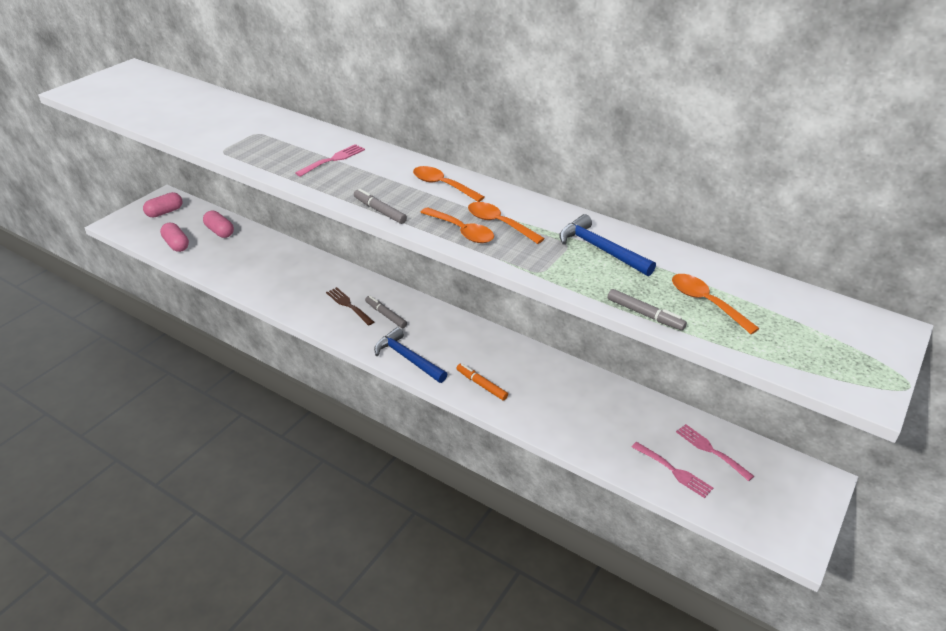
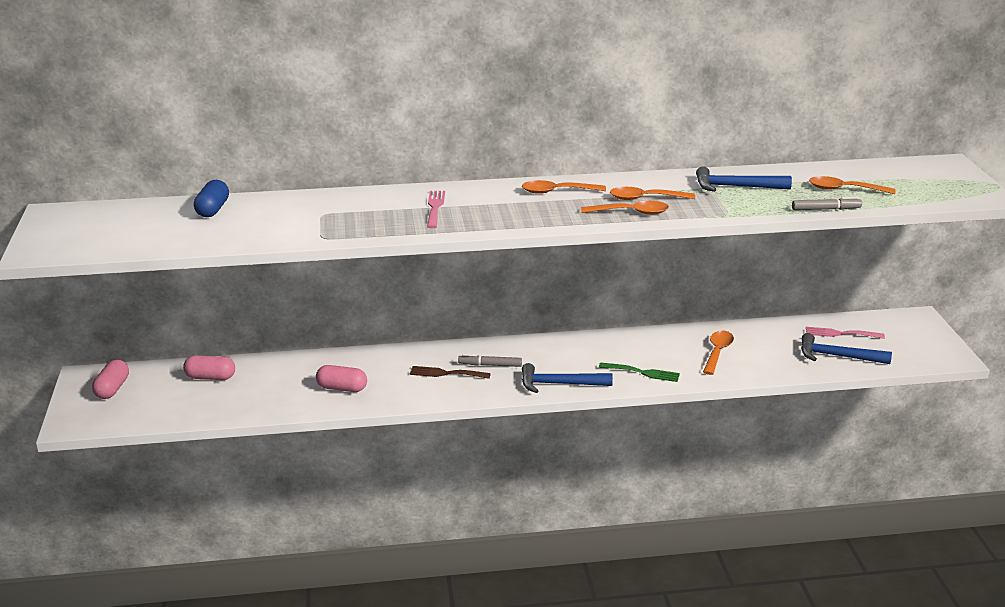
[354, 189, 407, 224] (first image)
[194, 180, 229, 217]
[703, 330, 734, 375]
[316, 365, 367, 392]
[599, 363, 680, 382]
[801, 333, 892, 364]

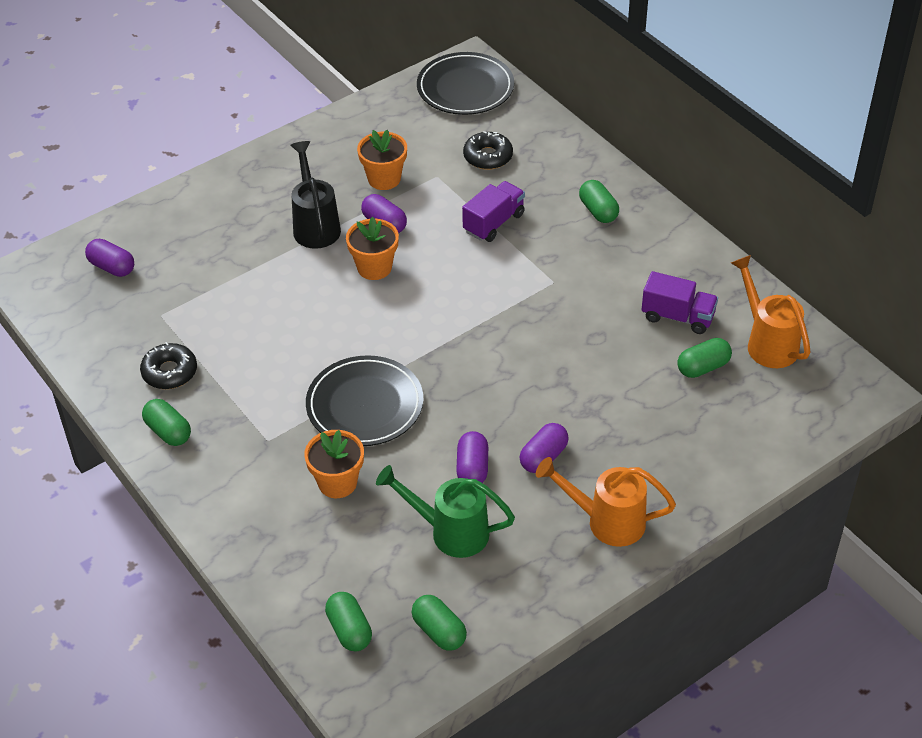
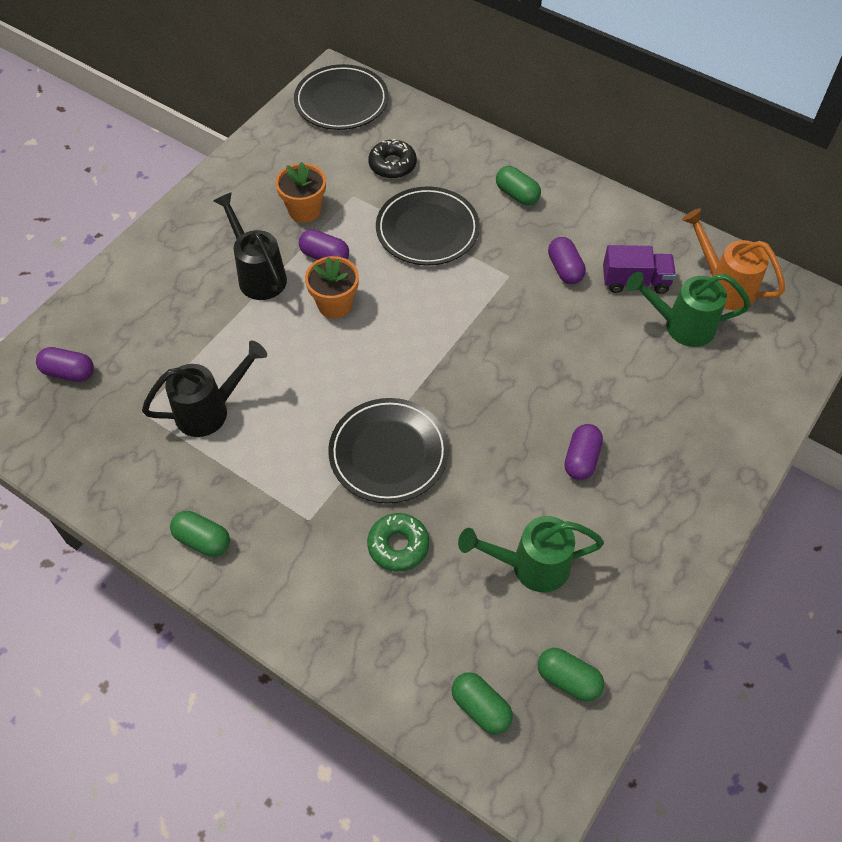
[140, 342, 197, 389] (first image)
[536, 457, 676, 547] (first image)
[142, 341, 267, 437]
[548, 237, 586, 284]
[367, 513, 429, 572]
[376, 186, 480, 265]
[626, 272, 751, 347]

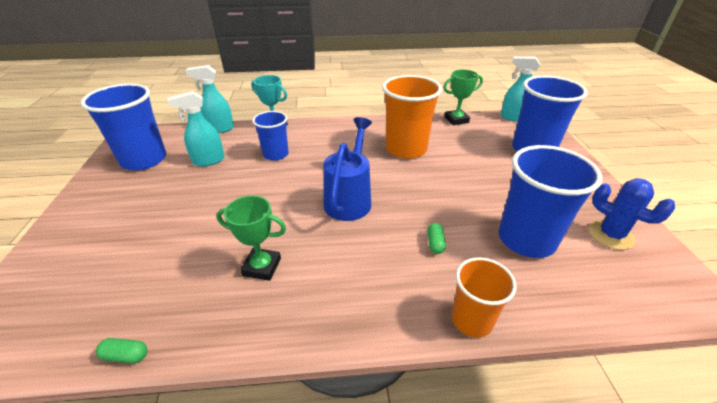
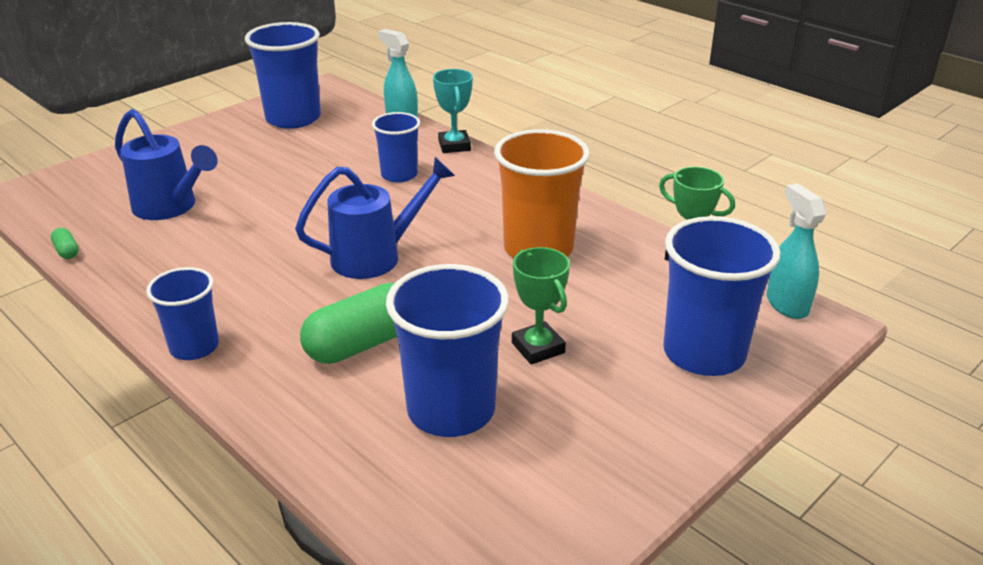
[168, 91, 225, 166] (first image)
[452, 257, 517, 337] (first image)
[589, 178, 675, 250] (first image)
[115, 109, 218, 220]
[146, 267, 219, 360]
[512, 247, 570, 365]
[300, 283, 397, 364]

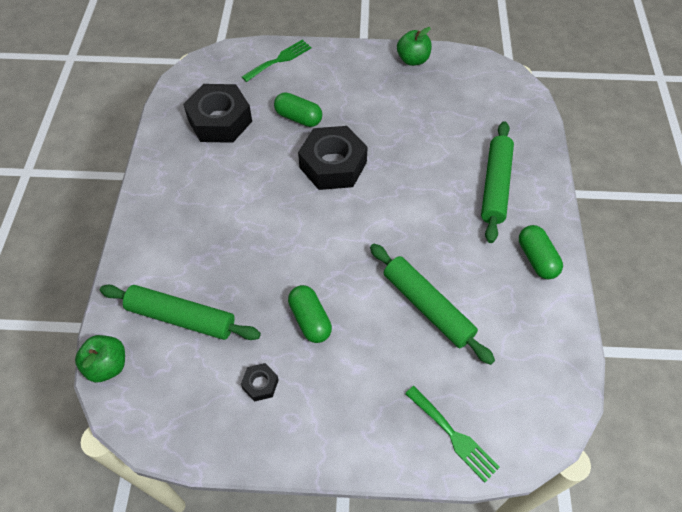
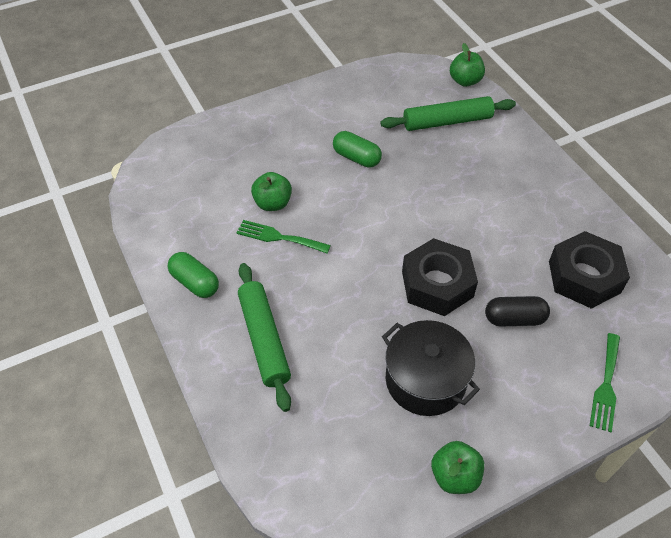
[241, 363, 279, 402] (first image)
[382, 320, 480, 416]
[237, 220, 331, 254]
[251, 172, 292, 211]
[485, 296, 550, 326]

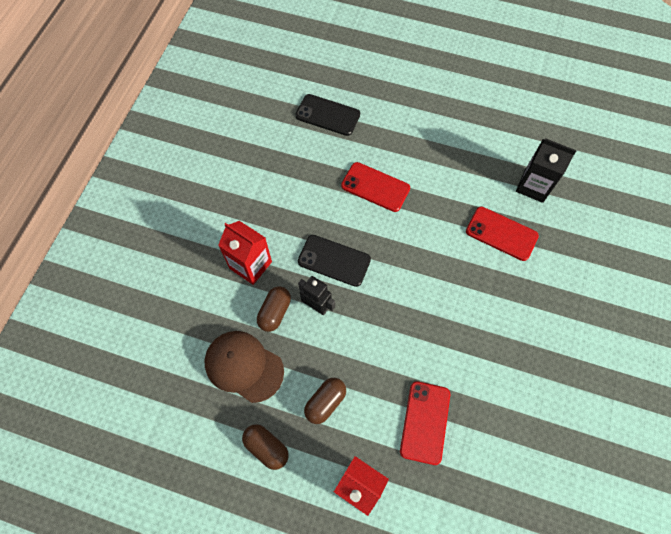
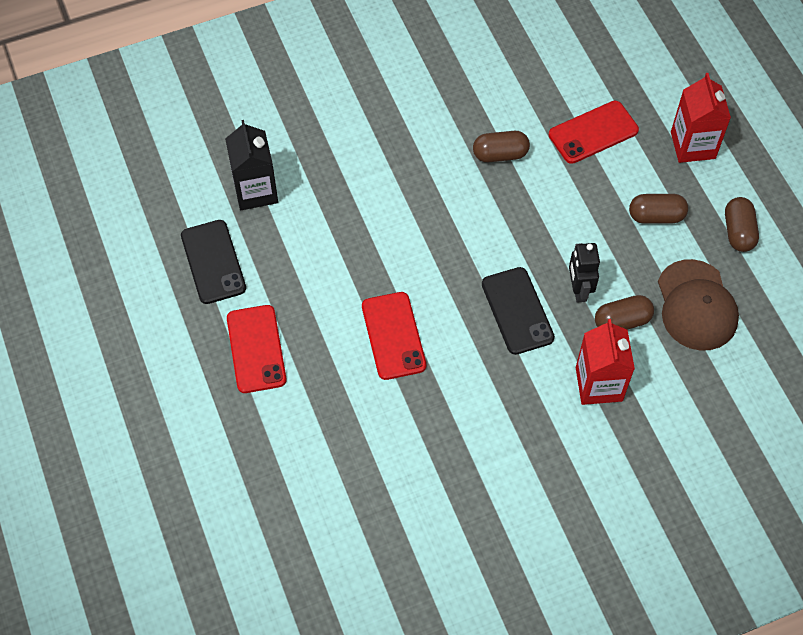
[473, 131, 530, 162]
[181, 220, 246, 304]
[227, 305, 287, 393]

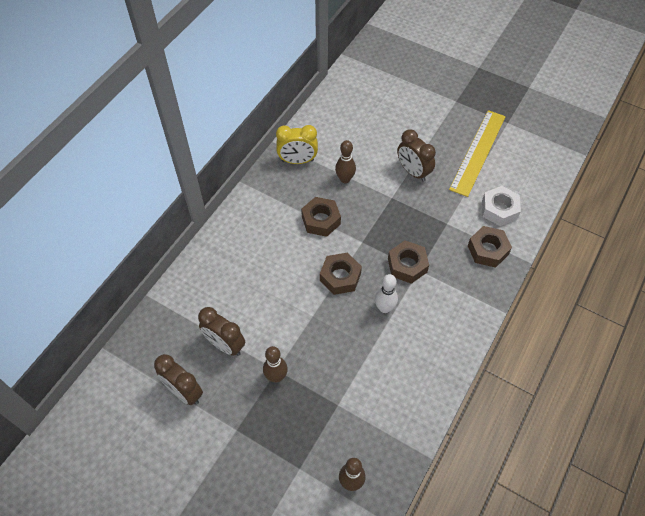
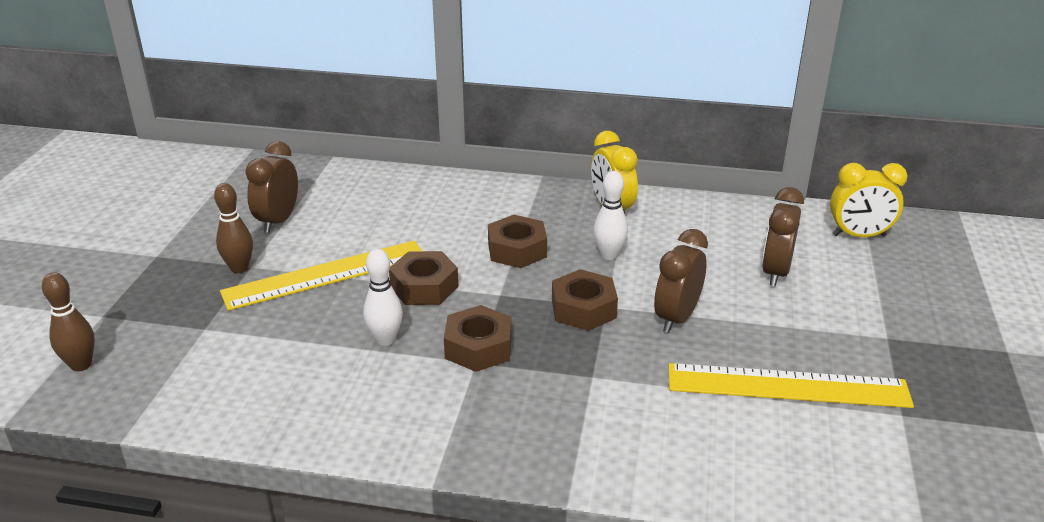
[482, 186, 521, 226] (first image)
[220, 241, 422, 311]
[830, 163, 907, 237]
[762, 187, 804, 286]
[552, 269, 618, 331]
[593, 171, 628, 260]

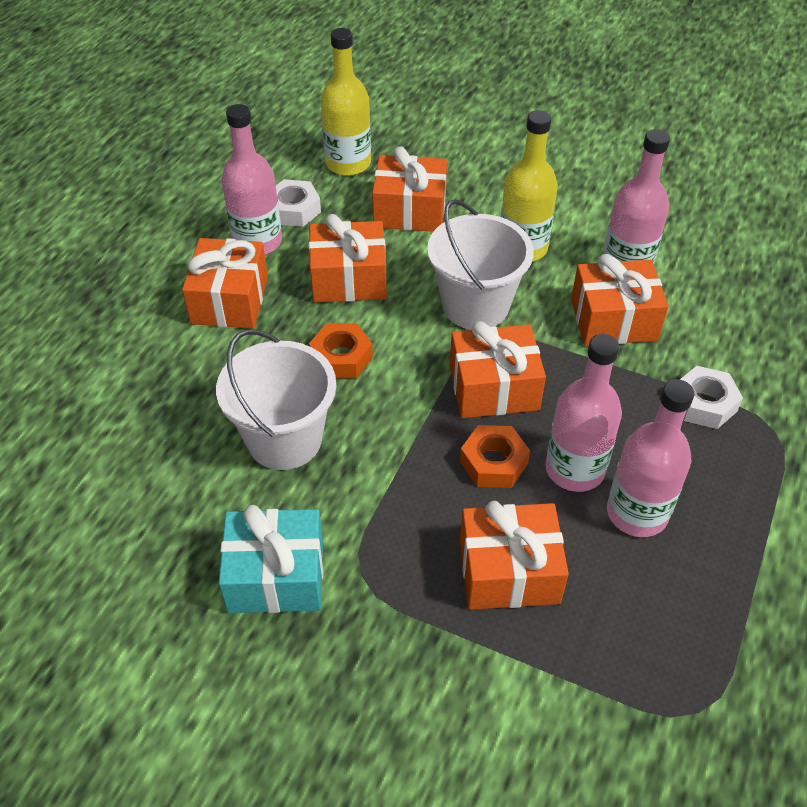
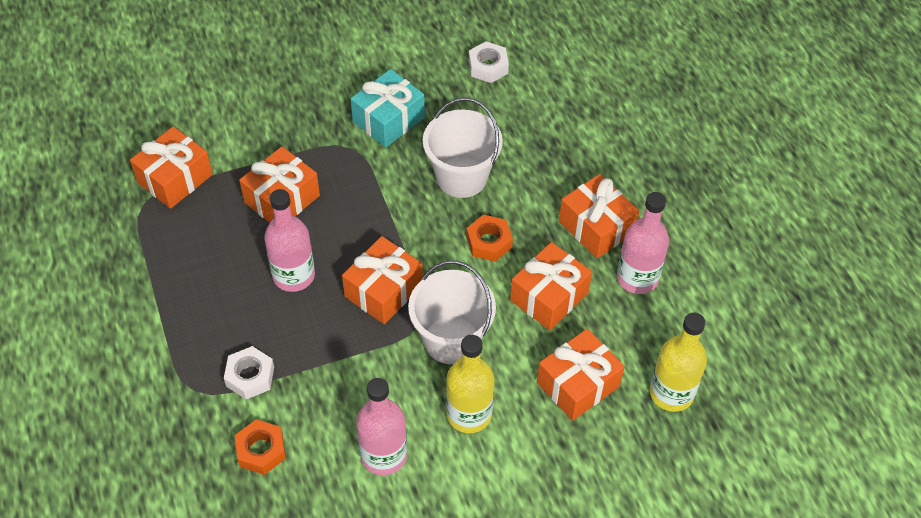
[607, 379, 694, 537] (first image)
[469, 41, 509, 83]
[235, 419, 286, 475]
[130, 126, 213, 209]

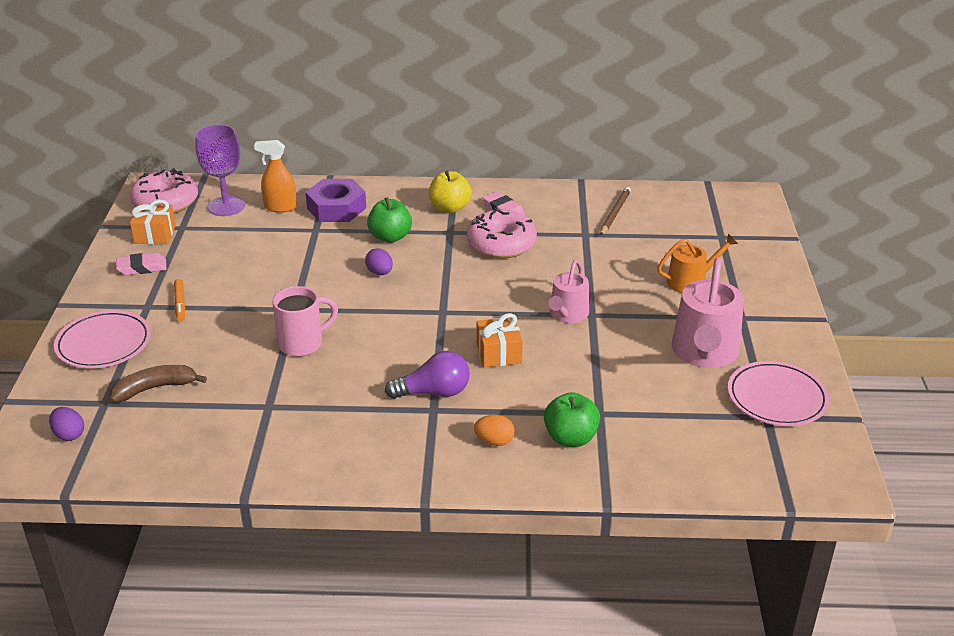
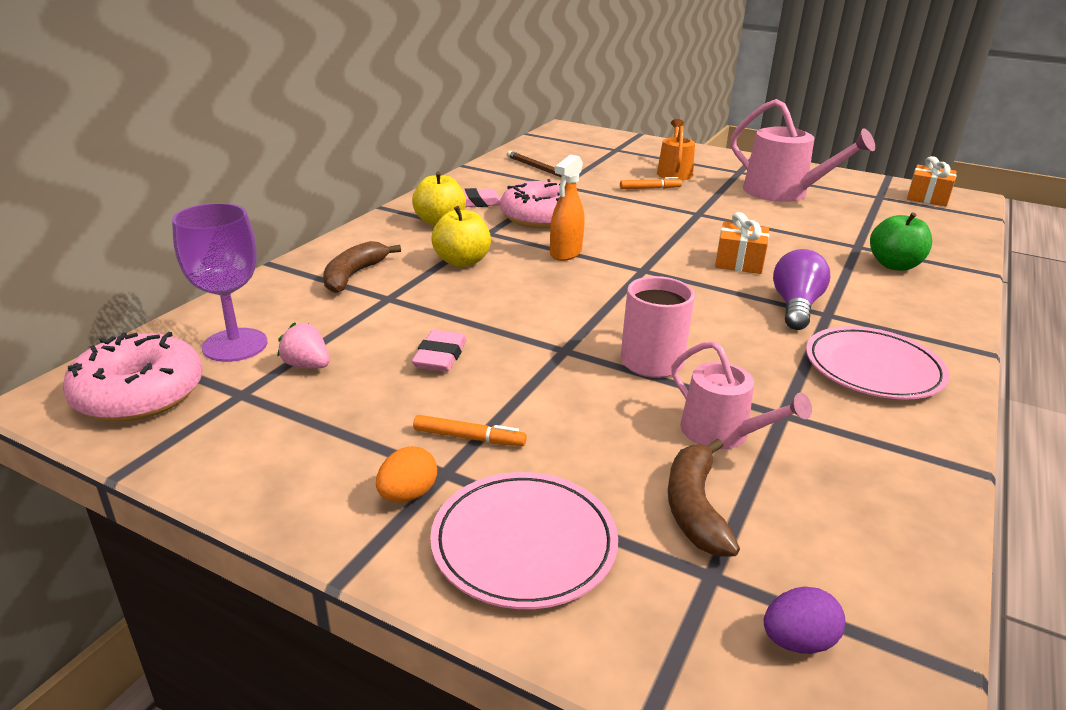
[365, 248, 393, 275] (first image)
[277, 322, 329, 368]
[620, 177, 682, 189]
[412, 330, 467, 372]
[907, 156, 957, 206]
[550, 154, 585, 261]
[376, 446, 437, 502]
[671, 341, 812, 449]
[806, 326, 950, 400]
[323, 241, 401, 293]
[431, 206, 491, 267]

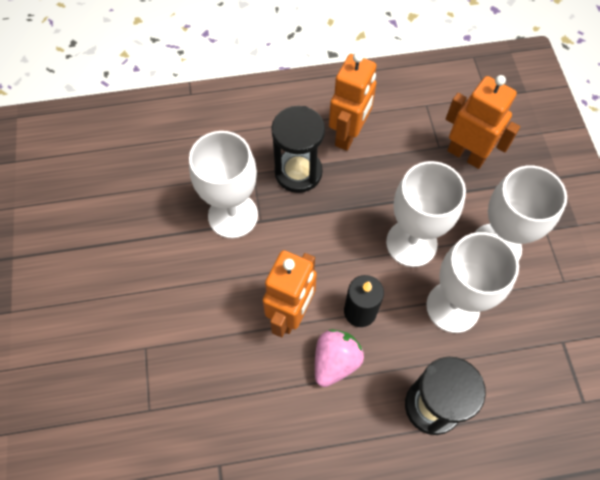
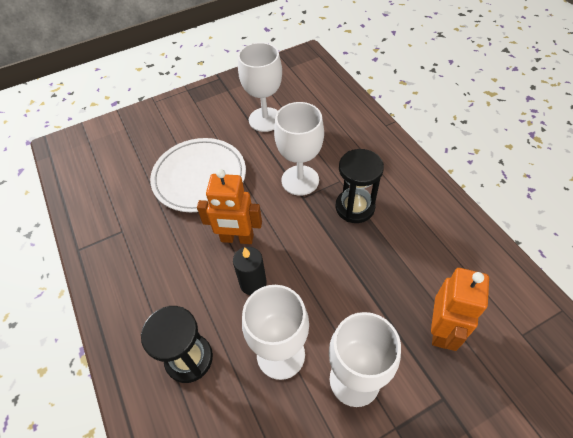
[315, 329, 364, 387] (first image)
[329, 52, 377, 151] (first image)
[150, 138, 246, 212]
[238, 42, 282, 132]

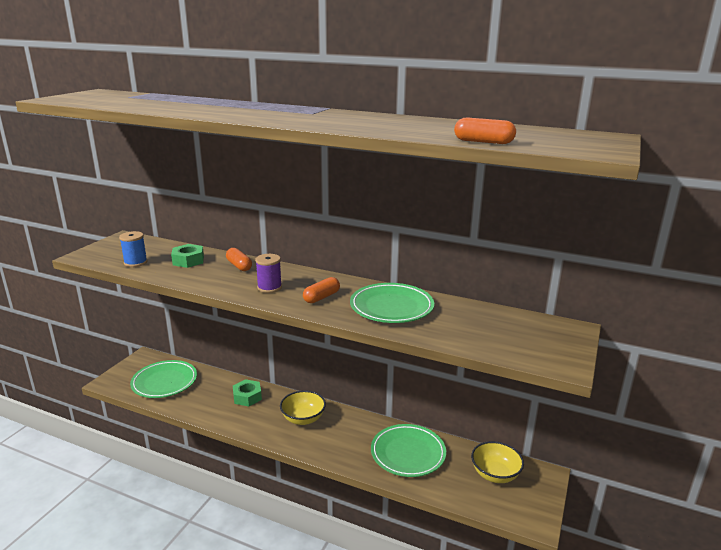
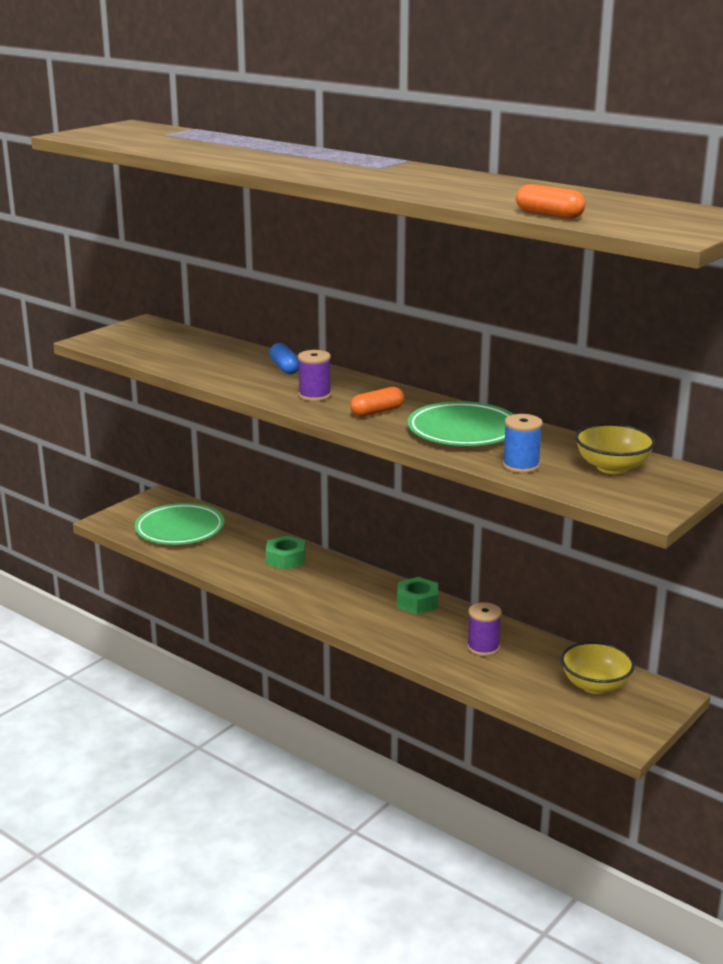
[502, 414, 543, 473]
[397, 577, 438, 614]
[575, 423, 655, 474]
[467, 602, 502, 656]
[269, 343, 299, 374]

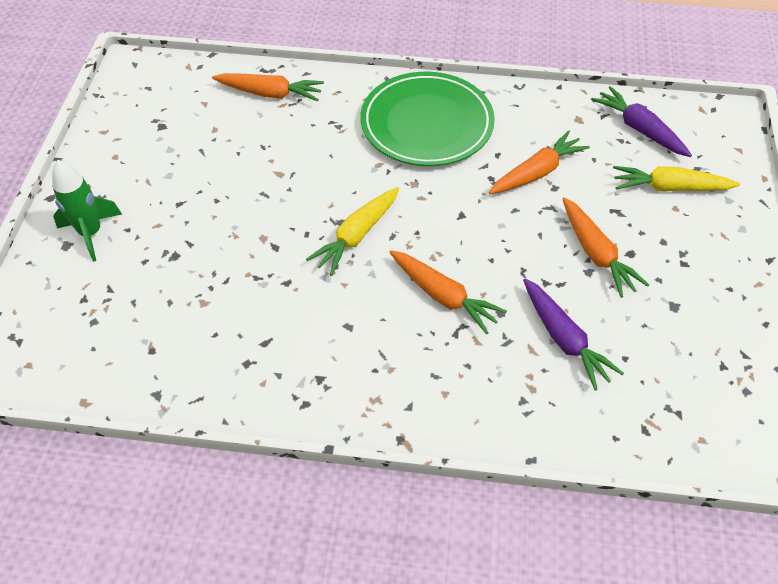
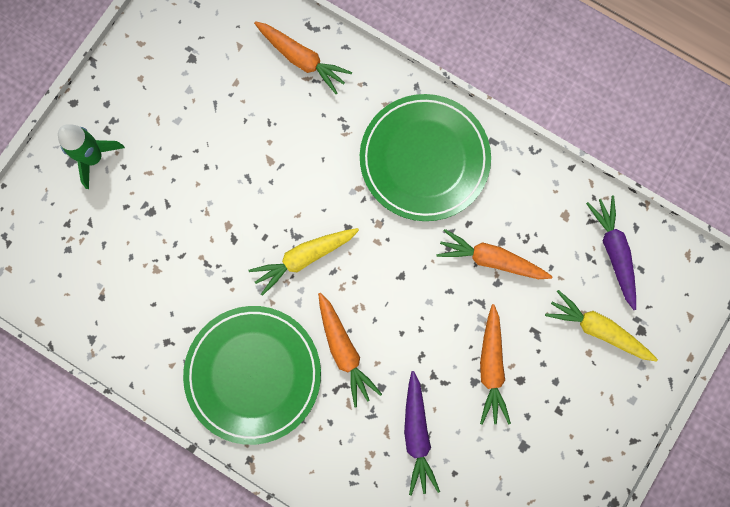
[183, 306, 321, 445]
[436, 229, 553, 279]

